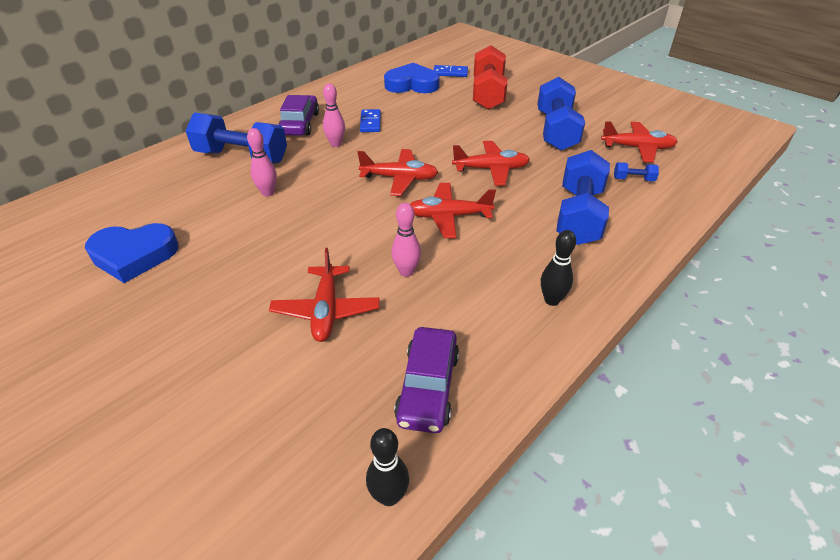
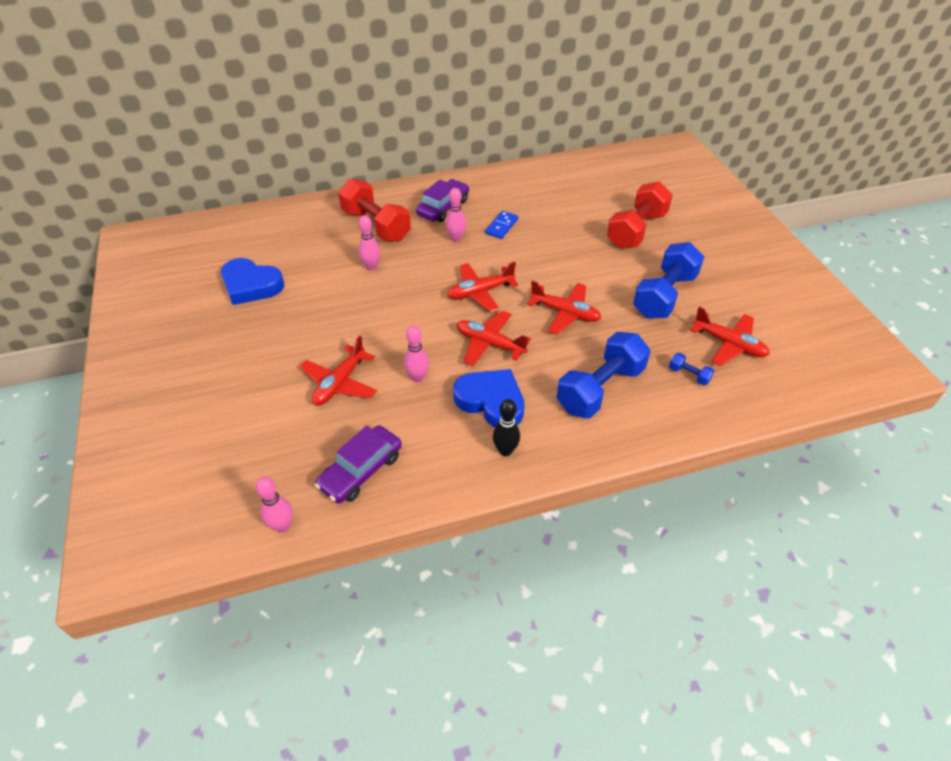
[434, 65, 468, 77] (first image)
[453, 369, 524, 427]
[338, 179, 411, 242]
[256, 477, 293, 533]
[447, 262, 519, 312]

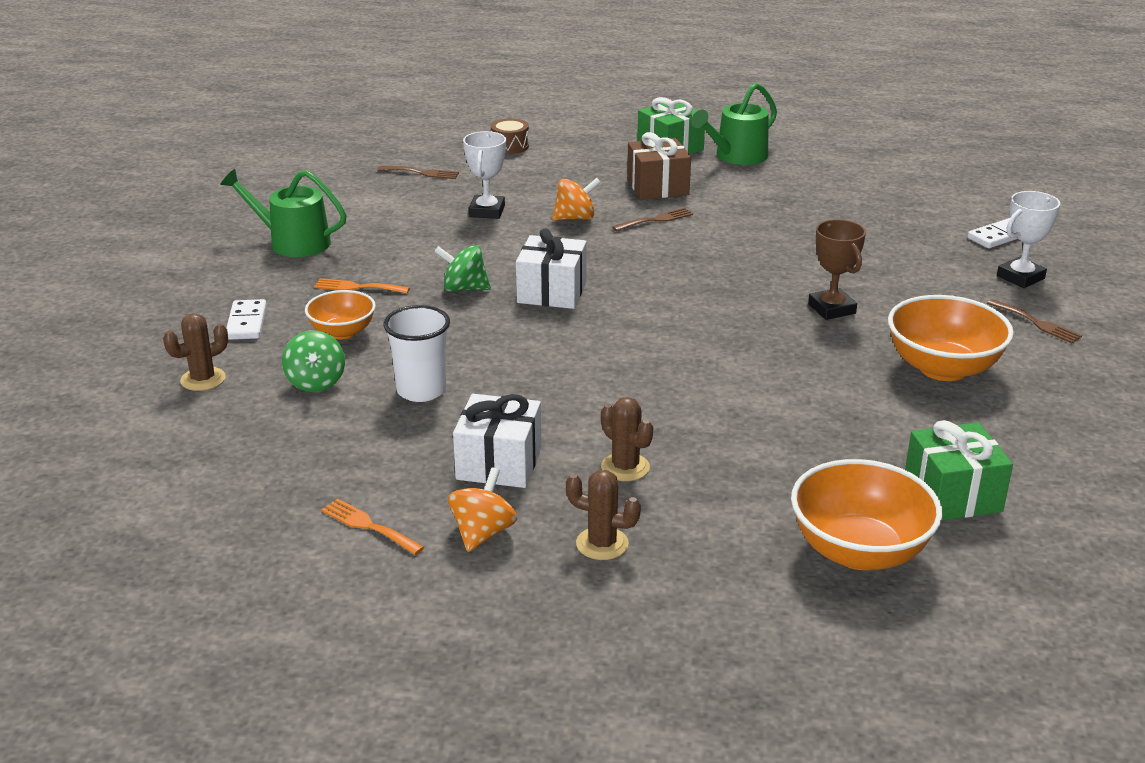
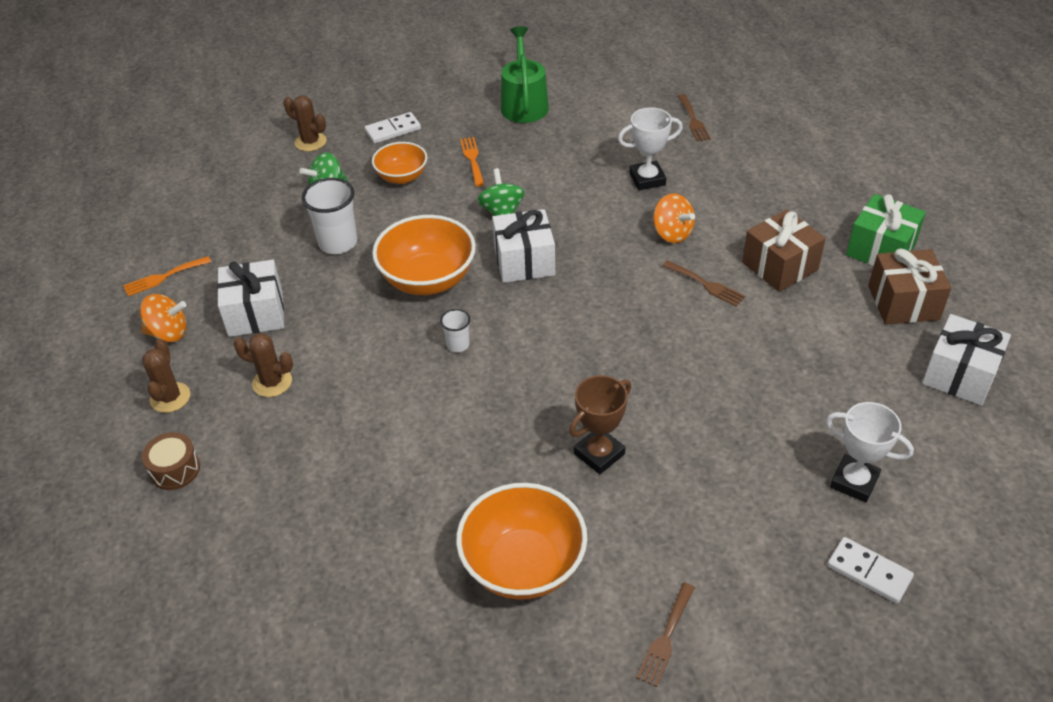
[905, 420, 1013, 520] (first image)
[440, 309, 470, 352]
[922, 314, 1011, 405]
[142, 432, 200, 490]
[372, 215, 476, 295]
[826, 402, 914, 503]
[868, 249, 951, 325]
[123, 256, 211, 296]
[233, 333, 293, 397]

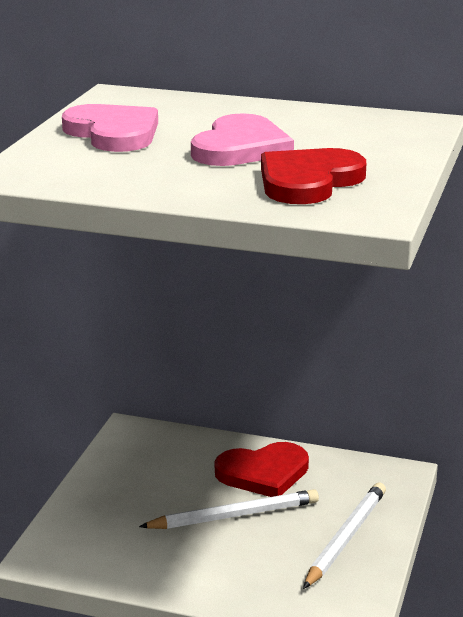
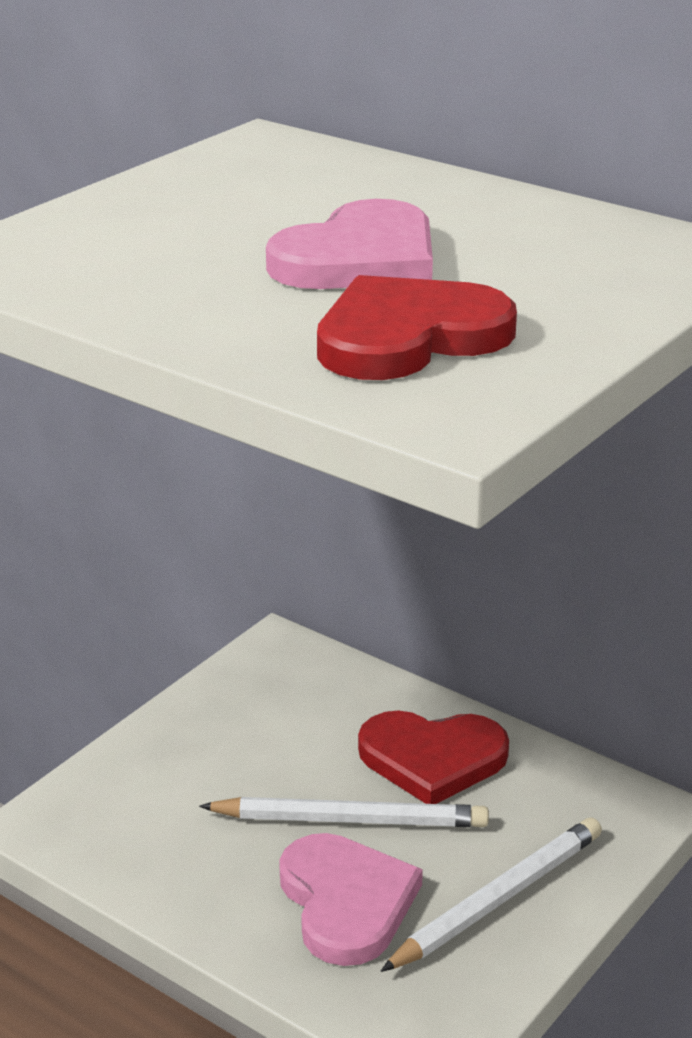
[279, 833, 423, 966]

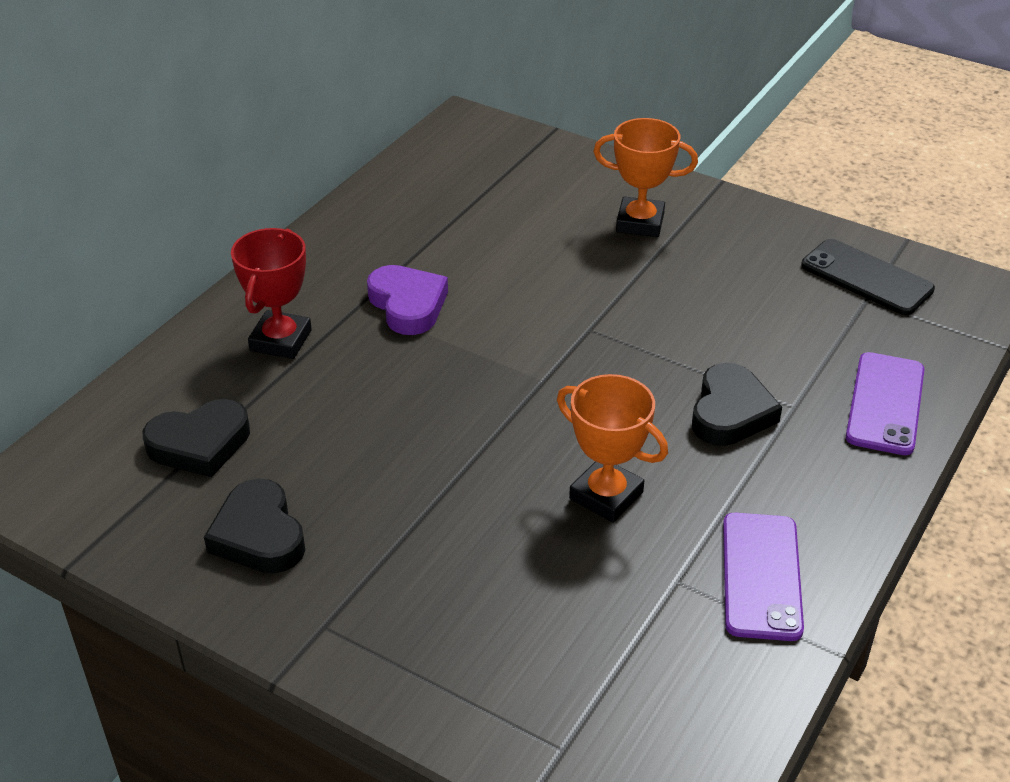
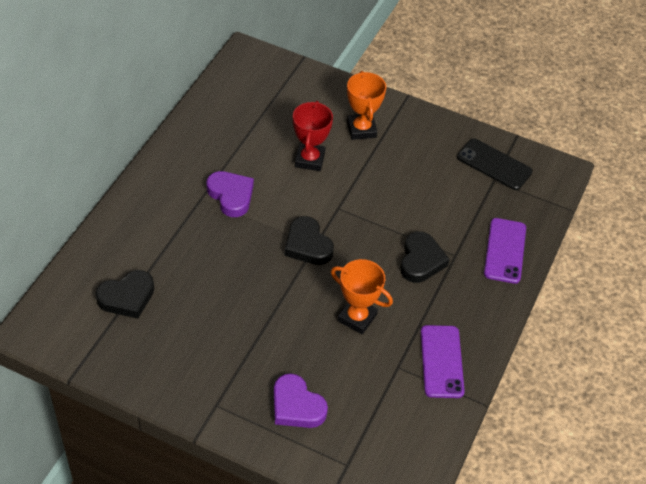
[274, 373, 328, 428]
[284, 216, 334, 265]
[293, 101, 333, 171]
[347, 71, 386, 140]

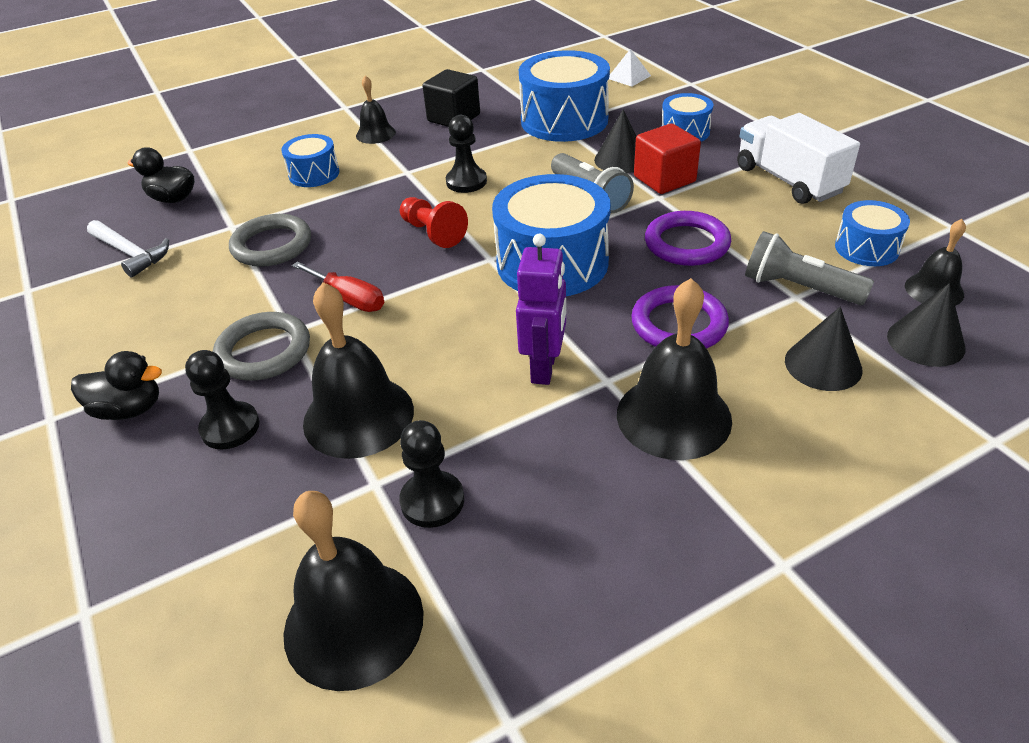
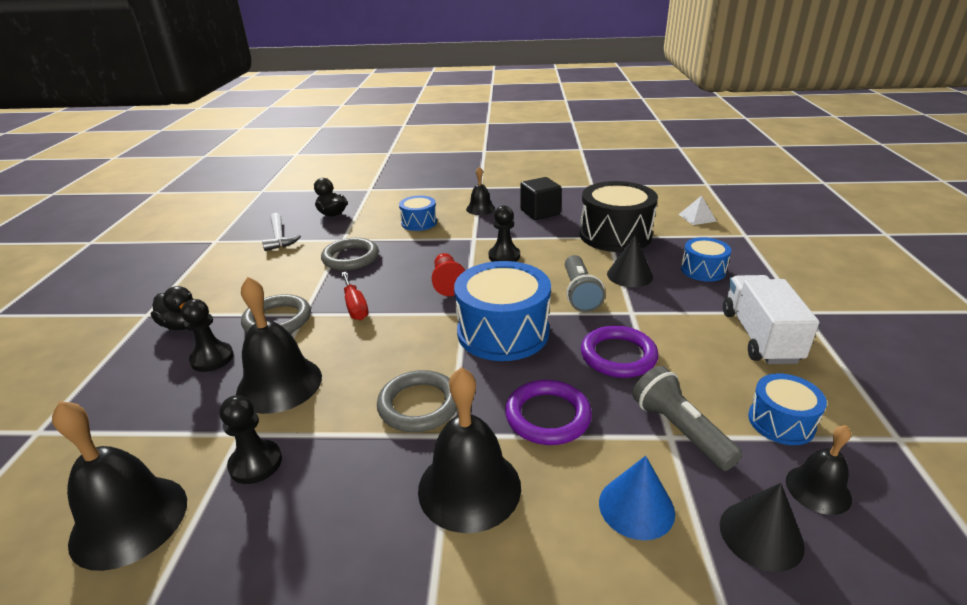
[634, 123, 701, 194] (first image)
[377, 370, 457, 432]
[580, 181, 658, 252]
[599, 456, 675, 540]

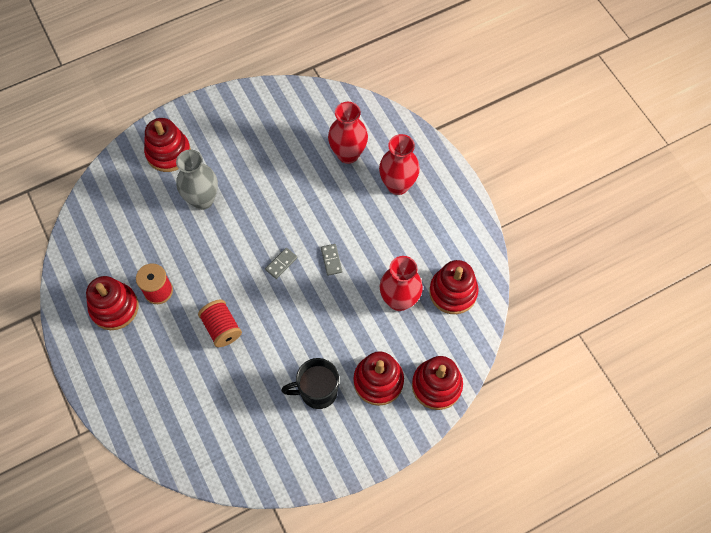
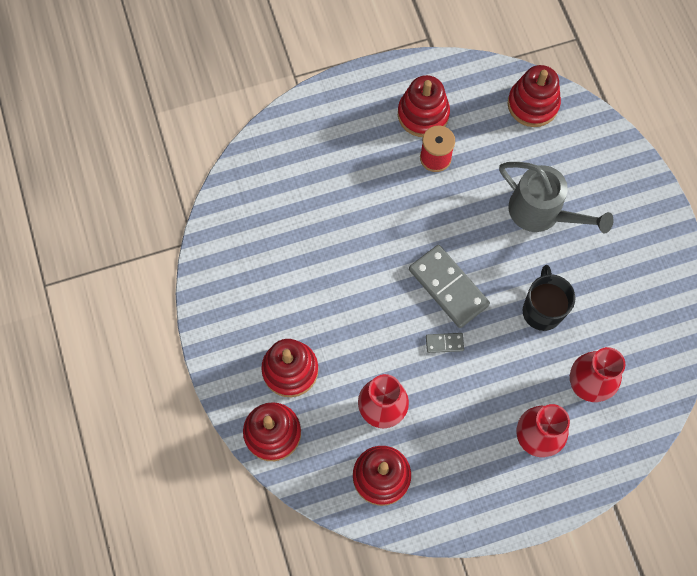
[198, 299, 242, 347] (first image)
[507, 65, 561, 127]
[523, 265, 575, 331]
[499, 162, 614, 233]
[409, 245, 490, 328]

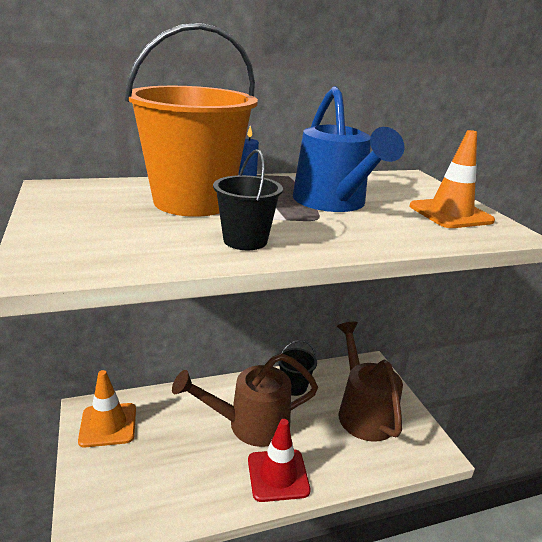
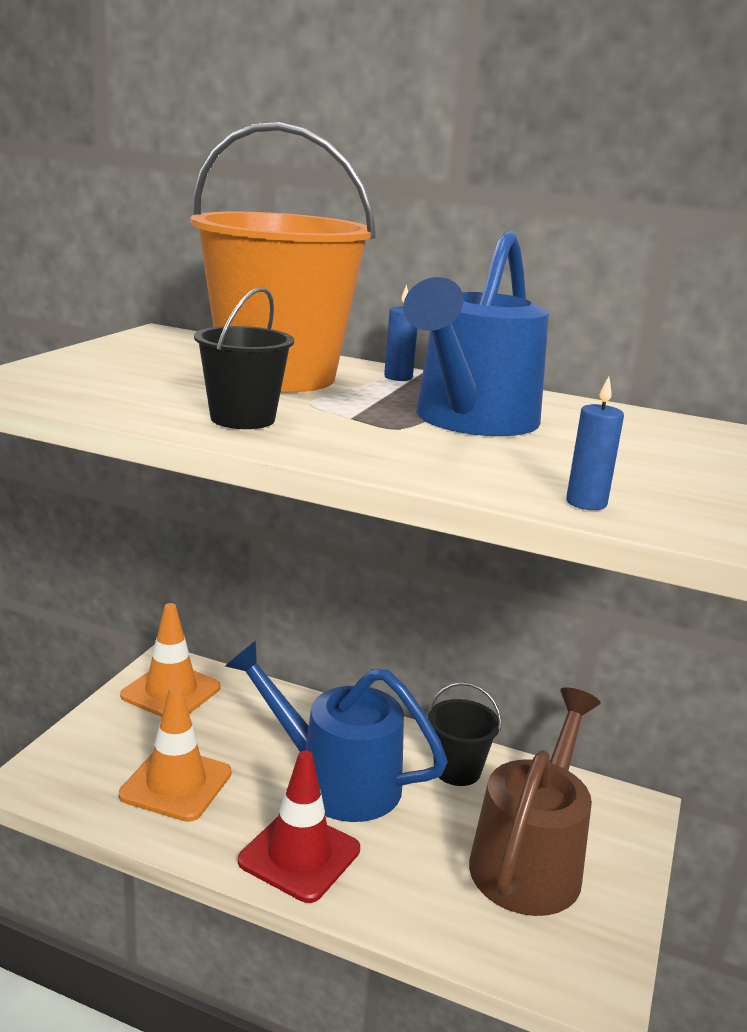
[566, 376, 624, 510]
[119, 685, 232, 822]
[225, 641, 448, 822]

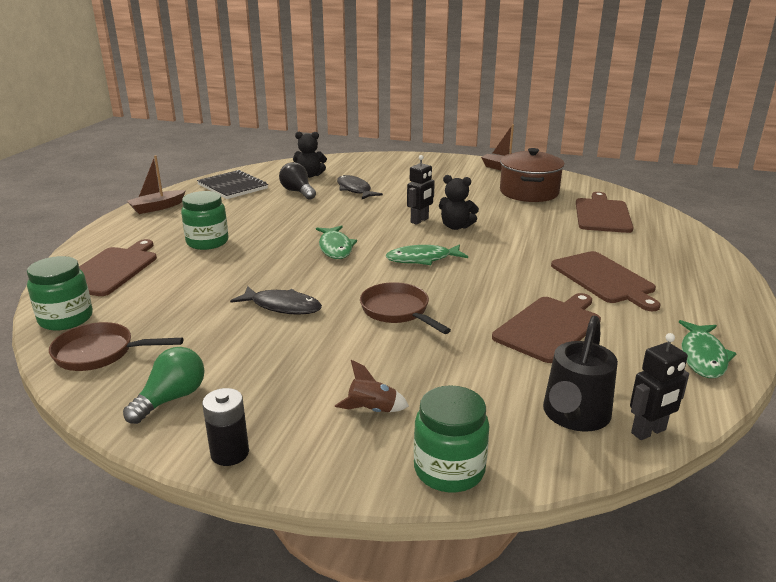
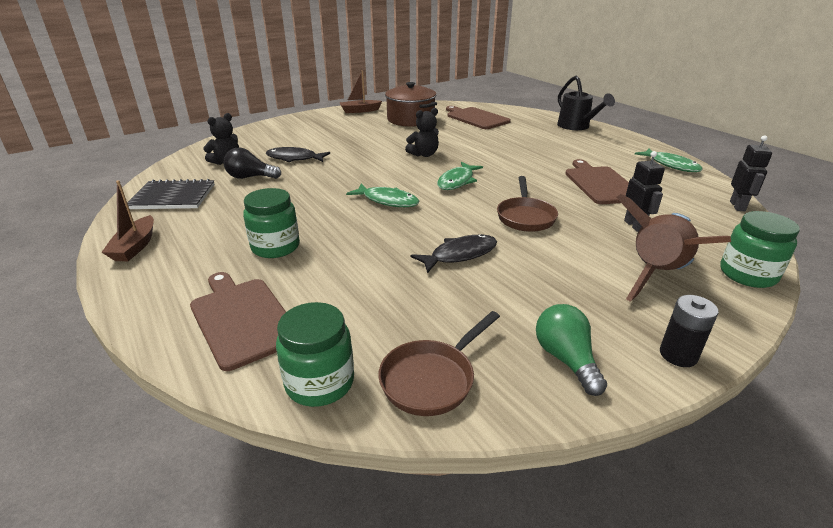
[551, 251, 661, 311] (first image)
[624, 151, 665, 232]
[557, 76, 615, 130]
[497, 176, 558, 232]
[616, 194, 731, 302]

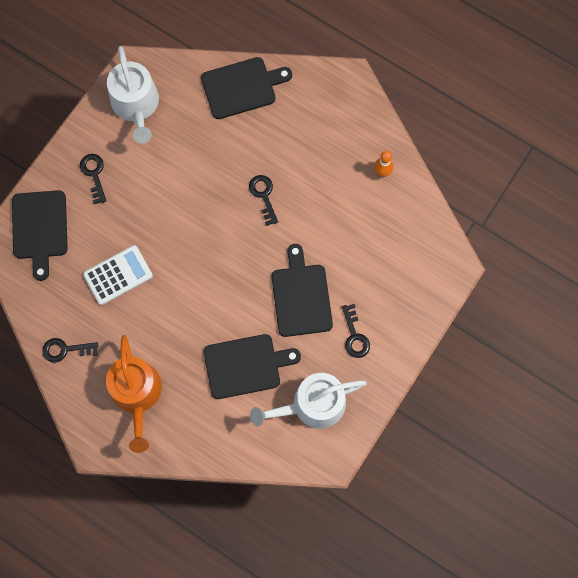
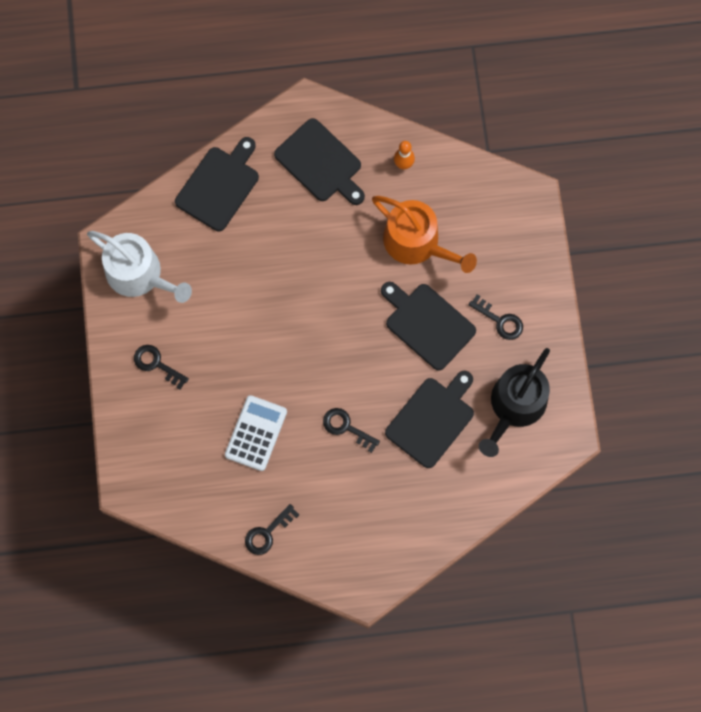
[274, 118, 365, 205]
[372, 196, 477, 273]
[323, 408, 380, 453]
[479, 348, 550, 457]

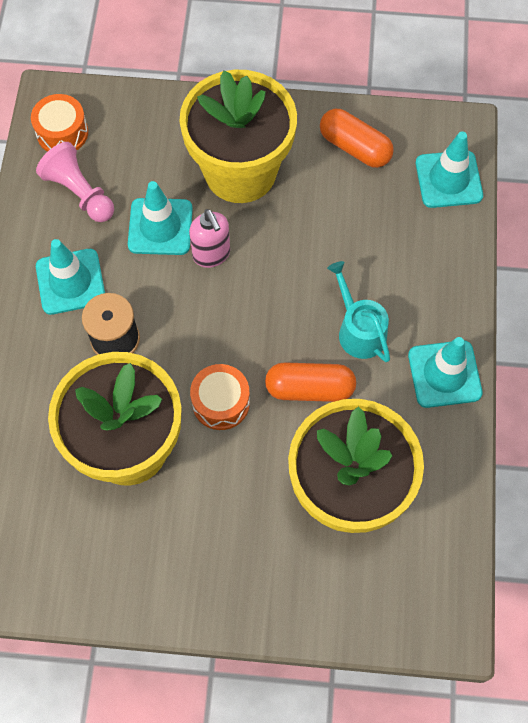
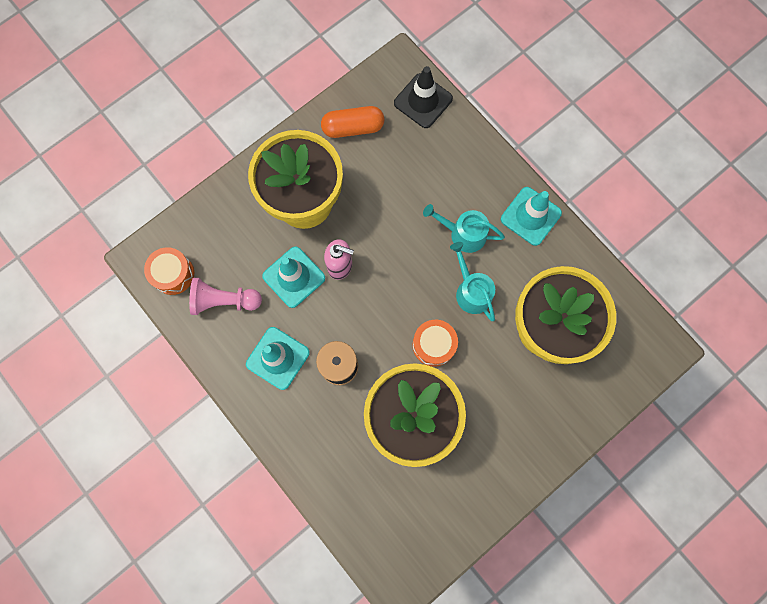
[450, 242, 495, 321]
[394, 66, 453, 128]

